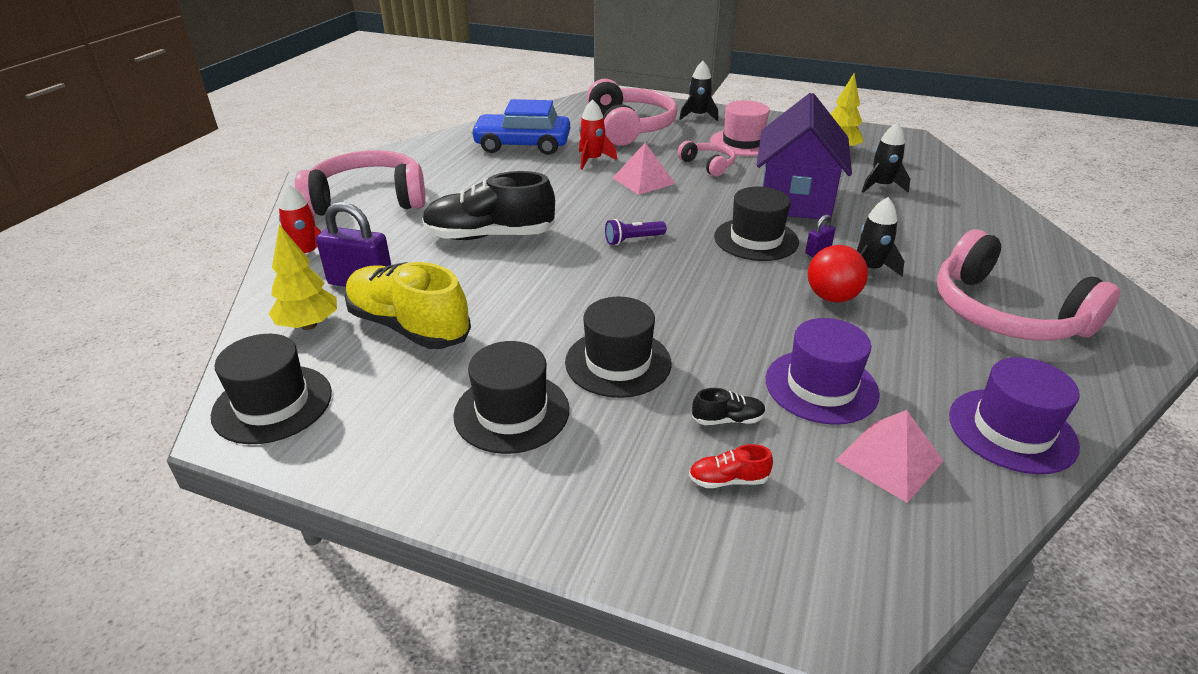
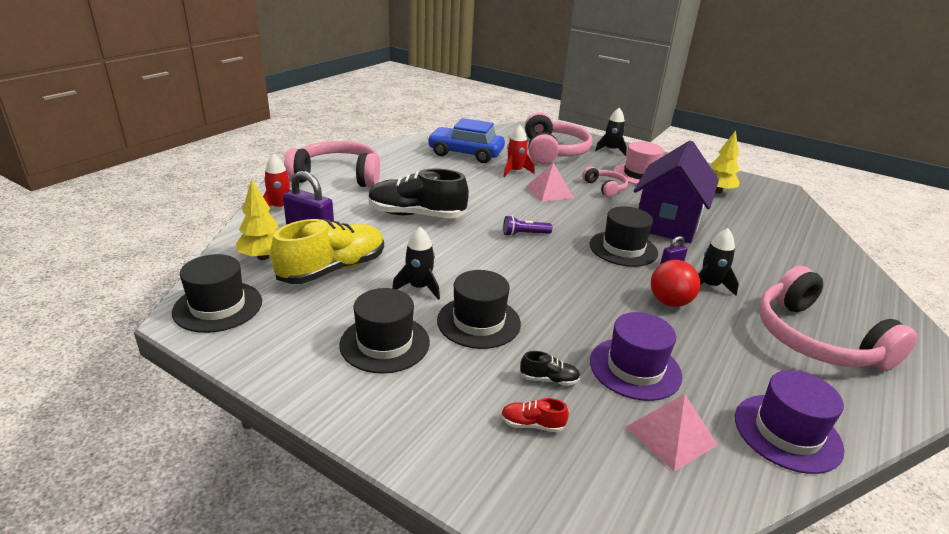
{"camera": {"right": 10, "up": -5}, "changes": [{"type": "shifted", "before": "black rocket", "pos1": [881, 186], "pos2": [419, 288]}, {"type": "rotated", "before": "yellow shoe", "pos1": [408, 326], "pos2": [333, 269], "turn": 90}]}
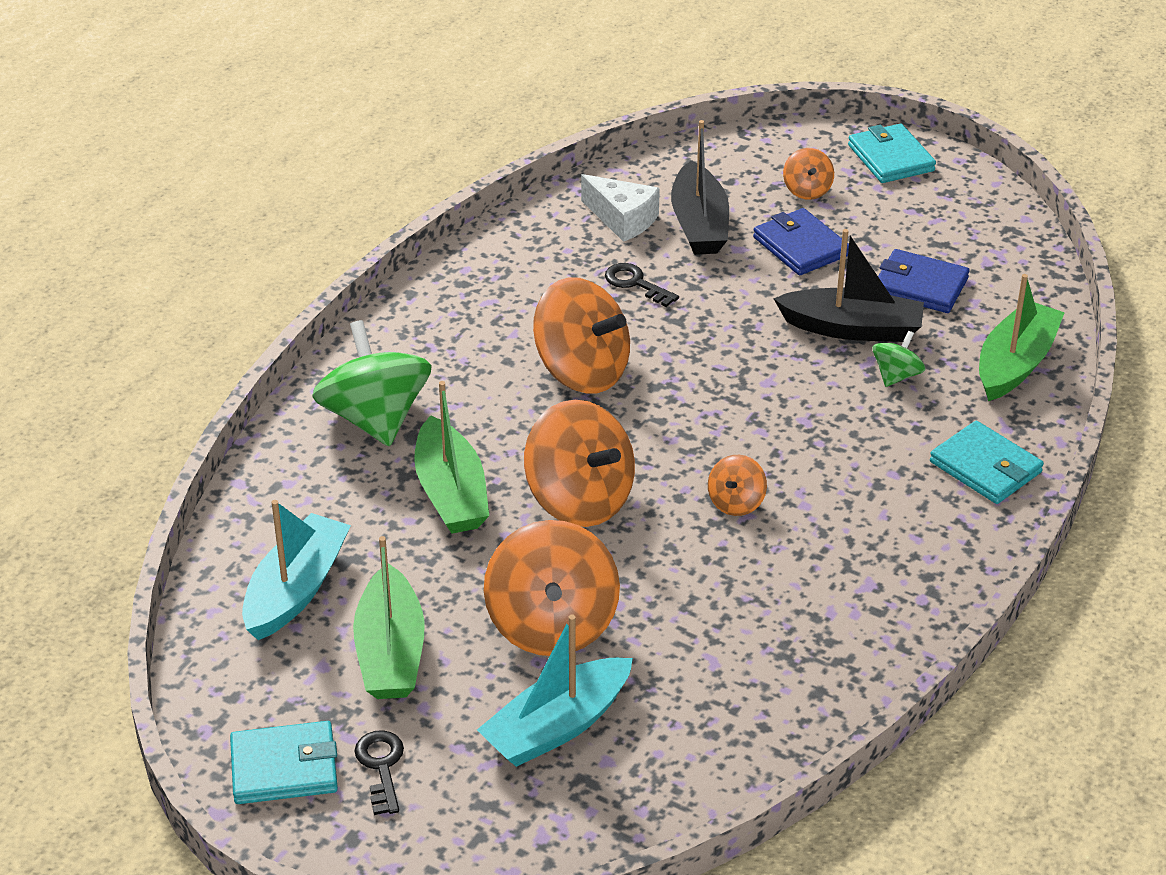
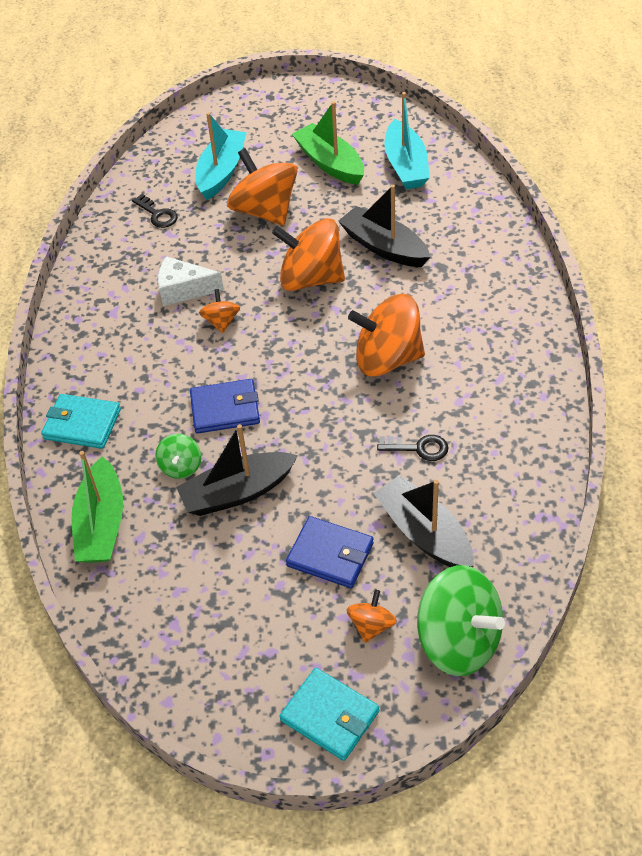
{"camera": {"right": 150, "up": 10}, "changes": [{"type": "gone", "before": "turquoise wallet", "pos1": [284, 767]}, {"type": "shifted", "before": "green spinning top", "pos1": [375, 419], "pos2": [459, 641]}, {"type": "shifted", "before": "black key", "pos1": [381, 766], "pos2": [157, 214]}, {"type": "shifted", "before": "white cheese", "pos1": [622, 219], "pos2": [183, 290]}, {"type": "shifted", "before": "blue wallet", "pos1": [920, 286], "pos2": [225, 409]}, {"type": "repainted", "before": "green boat", "after": "black boat", "pos1": [451, 493], "pos2": [384, 247]}, {"type": "rotated", "before": "orange spinning top", "pos1": [807, 190], "pos2": [371, 625], "turn": 60}]}
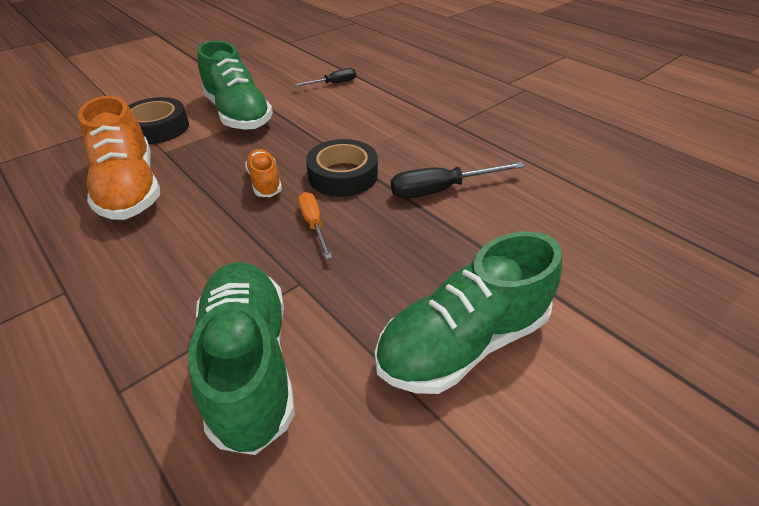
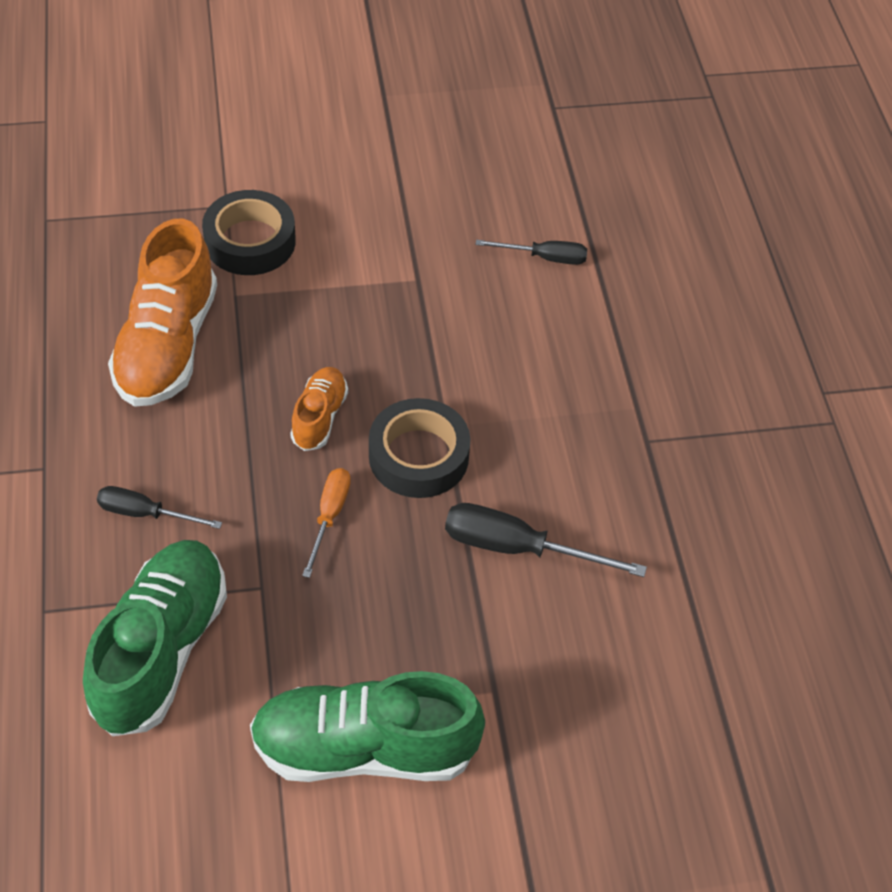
{"camera": {"right": 30, "up": 10}, "changes": [{"type": "gone", "before": "green shoe", "pos1": [238, 114]}, {"type": "new", "after": "black screwdriver", "pos2": [145, 513]}]}
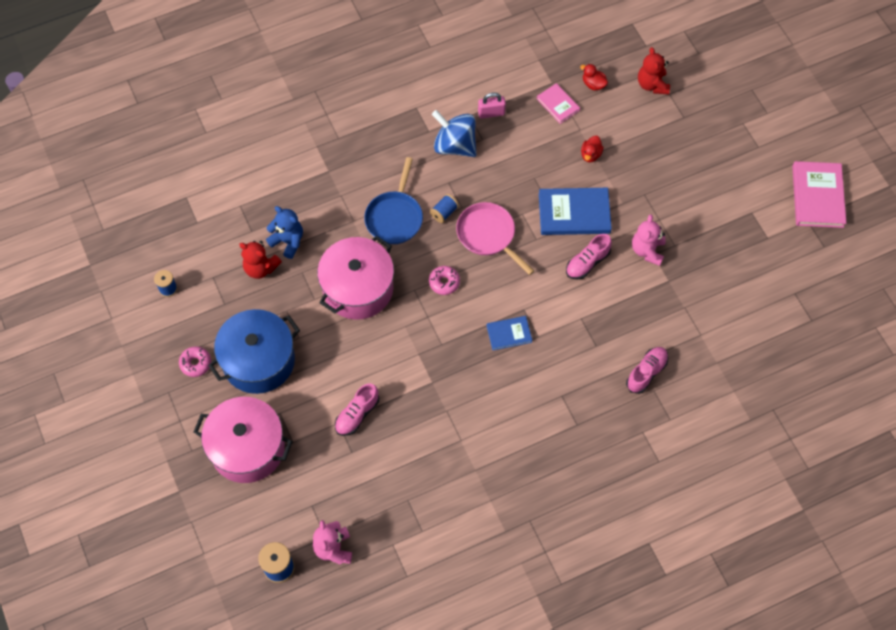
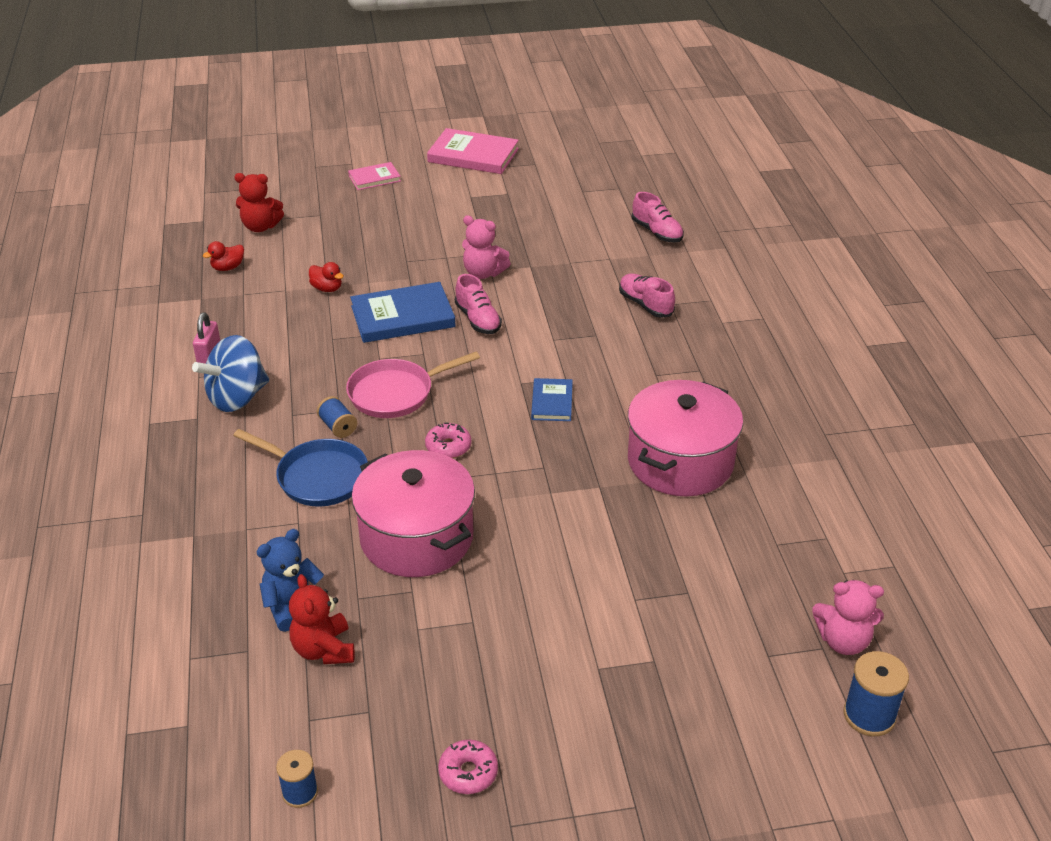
{"camera": {"right": -75, "up": -25}, "changes": [{"type": "gone", "before": "blue pot", "pos1": [258, 361]}, {"type": "shifted", "before": "pink pot", "pos1": [247, 448], "pos2": [680, 461]}, {"type": "shifted", "before": "pink shoe", "pos1": [357, 414], "pos2": [657, 232]}, {"type": "shifted", "before": "pink book", "pos1": [558, 104], "pos2": [374, 178]}, {"type": "rotated", "before": "red teddy bear", "pos1": [260, 268], "pos2": [324, 649], "turn": 120}, {"type": "rotated", "before": "blue book", "pos1": [574, 213], "pos2": [403, 317], "turn": 60}]}
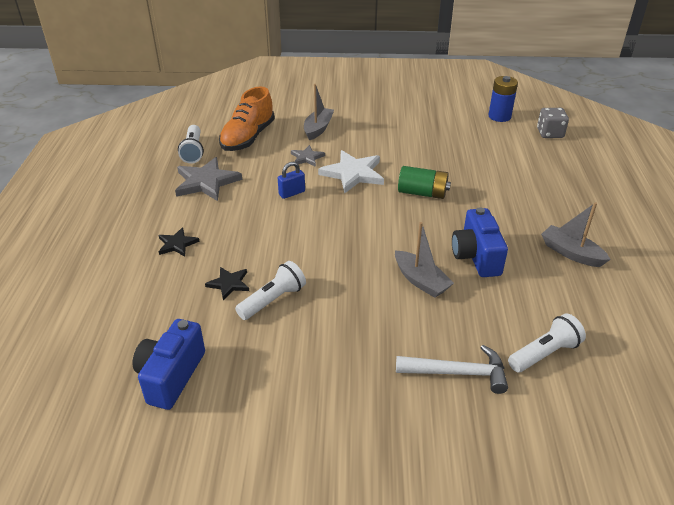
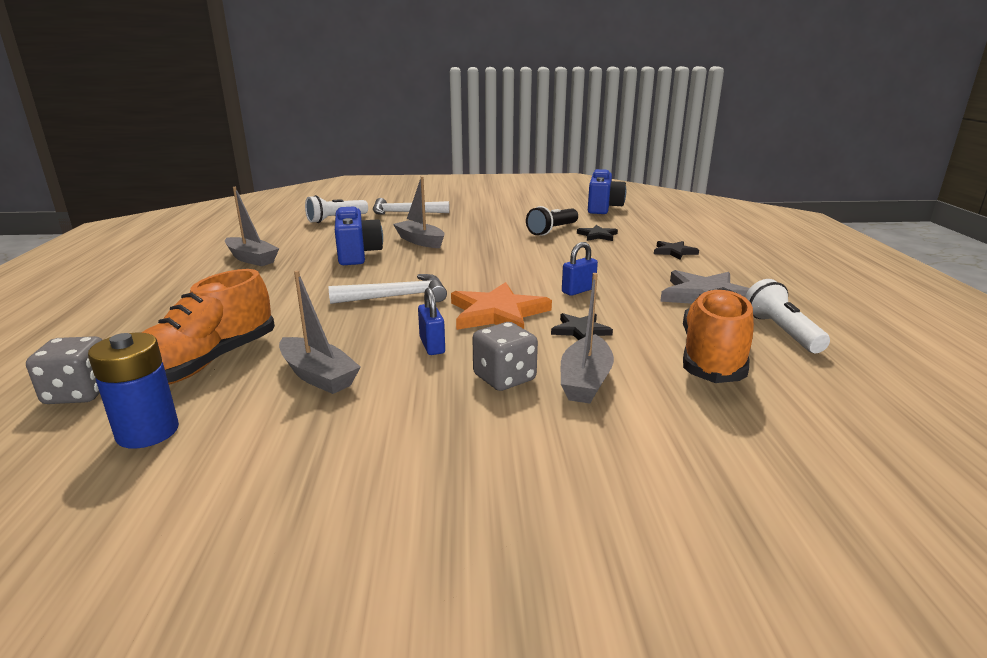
{"camera": {"right": 175, "up": -15}, "changes": [{"type": "new", "after": "orange shoe", "pos2": [206, 364]}, {"type": "new", "after": "grey boat", "pos2": [318, 376]}, {"type": "new", "after": "blue padlock", "pos2": [432, 345]}, {"type": "new", "after": "grey dice", "pos2": [504, 378]}, {"type": "swapped", "before": "green battery", "after": "white hammer", "pos1": [422, 193], "pos2": [396, 297]}, {"type": "repainted", "before": "white flashlight", "after": "black flashlight", "pos1": [273, 300], "pos2": [552, 230]}, {"type": "repainted", "before": "grey star", "after": "black star", "pos1": [307, 158], "pos2": [580, 330]}, {"type": "repainted", "before": "white star", "after": "orange star", "pos1": [353, 174], "pos2": [498, 313]}]}
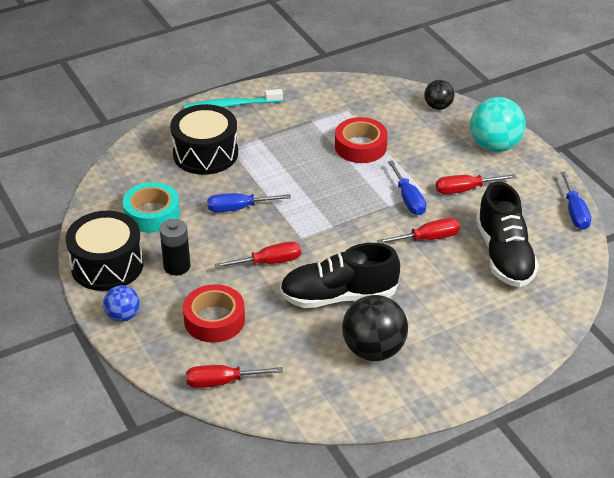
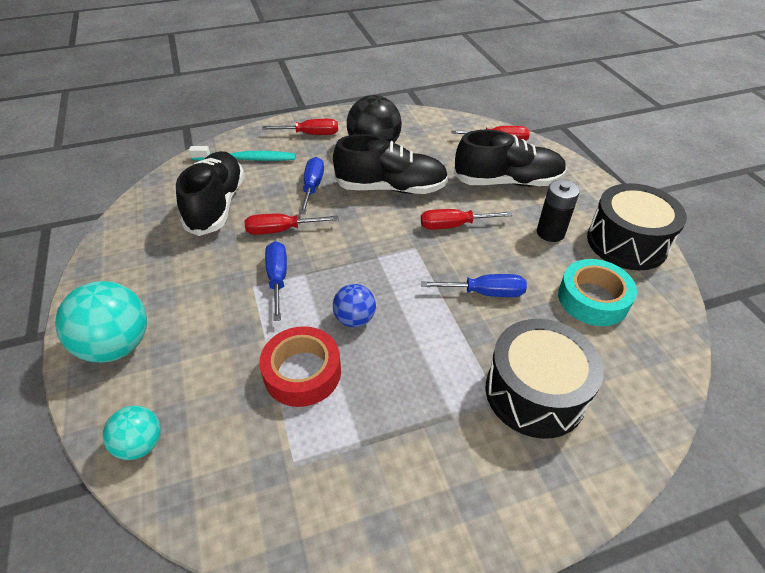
{"camera": {"right": -170, "up": 5}, "changes": [{"type": "shifted", "before": "blue ball", "pos1": [123, 316], "pos2": [355, 319]}, {"type": "shifted", "before": "turquoise toothbrush", "pos1": [231, 105], "pos2": [246, 159]}, {"type": "shifted", "before": "red screwdriver", "pos1": [465, 189], "pos2": [311, 134]}, {"type": "shifted", "before": "blue screwdriver", "pos1": [574, 212], "pos2": [312, 187]}, {"type": "swapped", "before": "red tape", "after": "black shoe", "pos1": [214, 320], "pos2": [507, 182]}, {"type": "repainted", "before": "black ball", "after": "turquoise ball", "pos1": [438, 106], "pos2": [141, 444]}]}
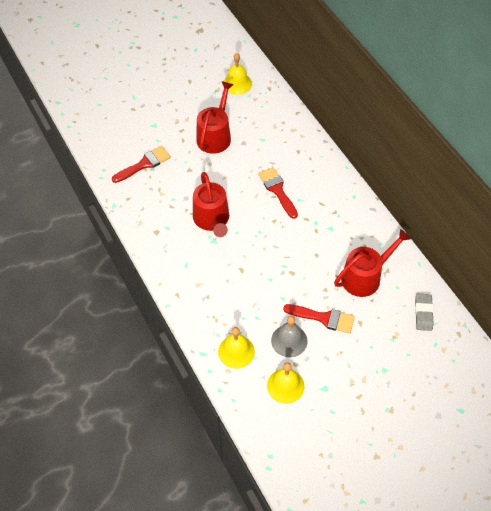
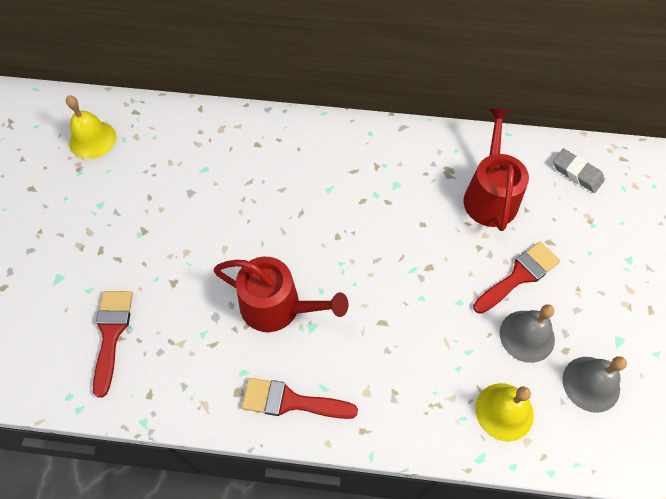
{"camera": {"right": -55, "up": 5}, "changes": [{"type": "gone", "before": "red watering can", "pos1": [215, 136]}, {"type": "shifted", "before": "red brush", "pos1": [277, 190], "pos2": [291, 401]}, {"type": "repainted", "before": "yellow bell", "after": "grey bell", "pos1": [285, 386], "pos2": [591, 384]}]}
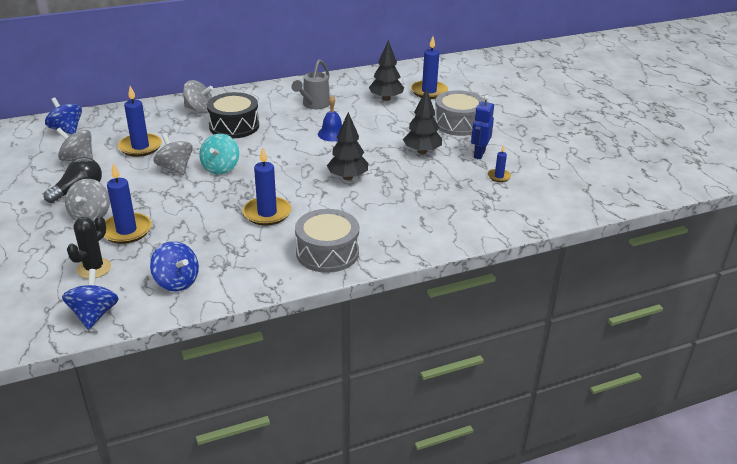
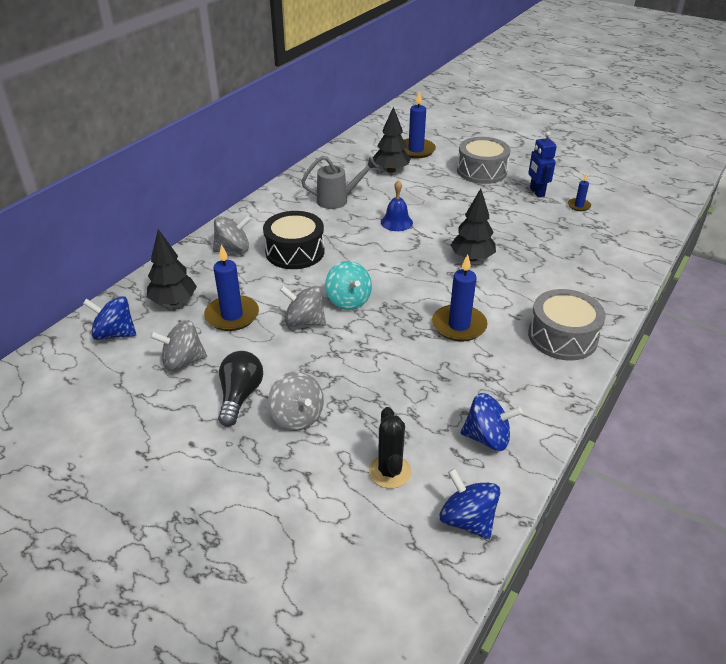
{"camera": {"right": -35, "up": 5}, "changes": [{"type": "gone", "before": "blue candle", "pos1": [126, 230]}, {"type": "shifted", "before": "black tree", "pos1": [422, 151], "pos2": [174, 301]}, {"type": "rotated", "before": "grey watering can", "pos1": [314, 105], "pos2": [337, 200], "turn": -90}]}
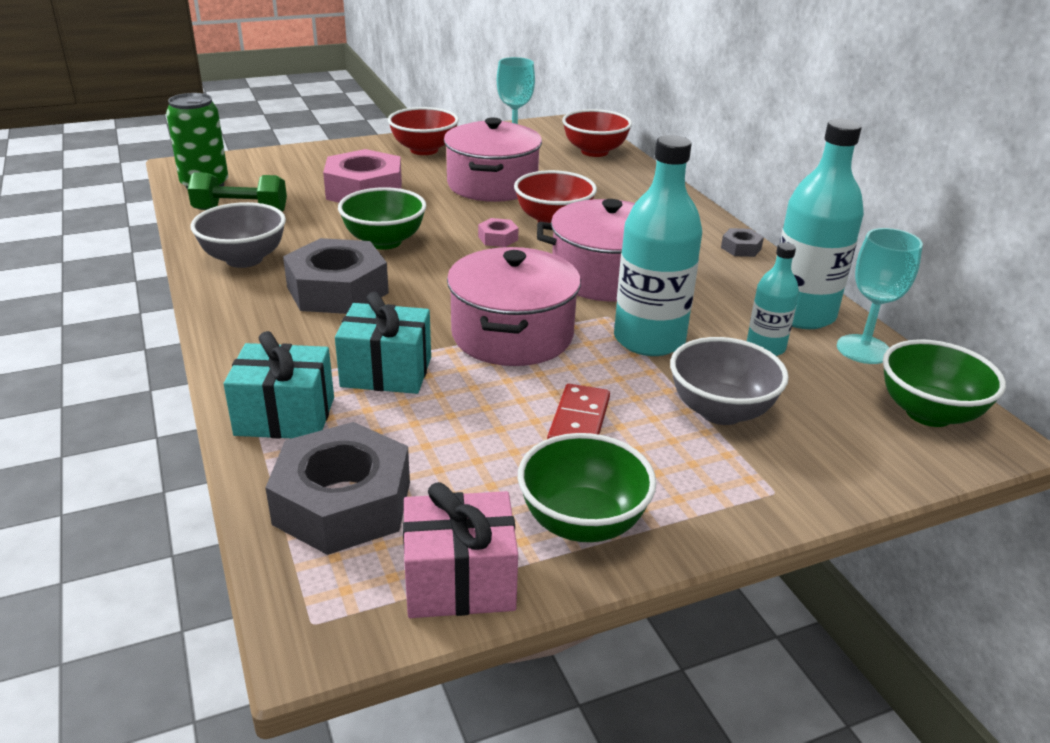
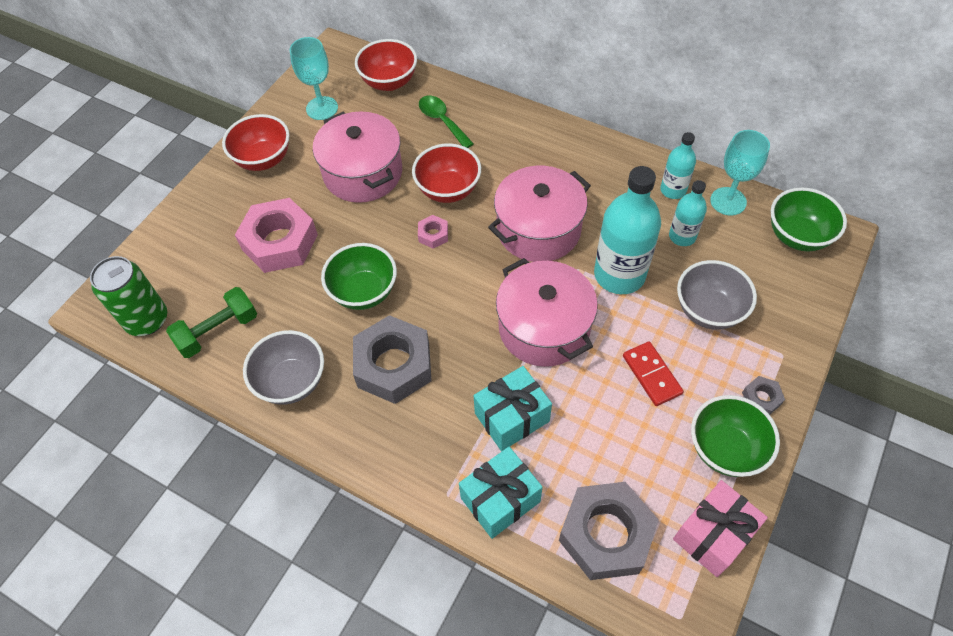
{"camera": {"right": -35, "up": 25}, "changes": [{"type": "new", "after": "green spoon", "pos2": [442, 121]}, {"type": "shifted", "before": "grey nut", "pos1": [741, 248], "pos2": [761, 398]}, {"type": "scaled", "before": "turquoise bottle", "pos1": [801, 314], "pos2": [673, 190], "scale": 0.54}]}
